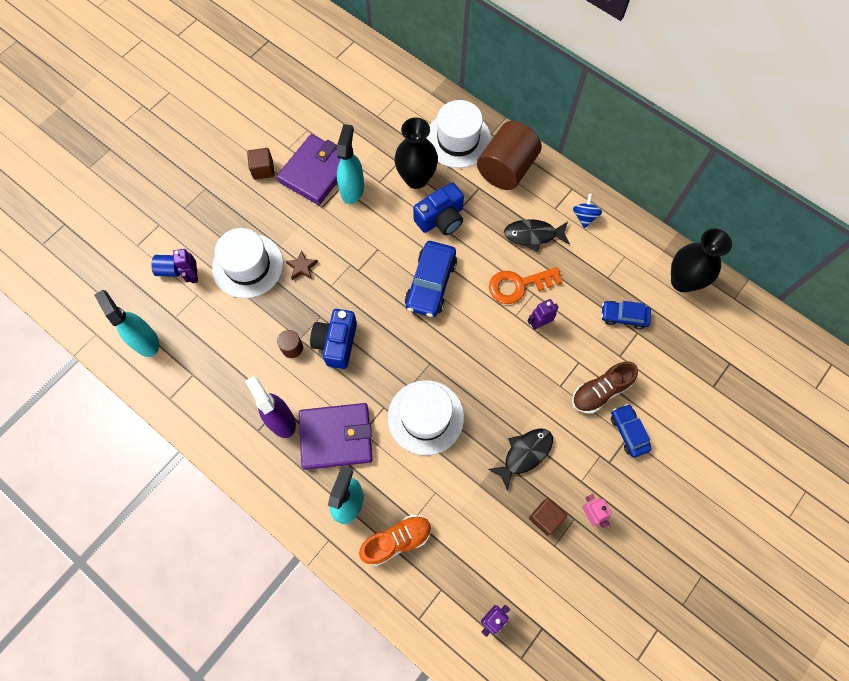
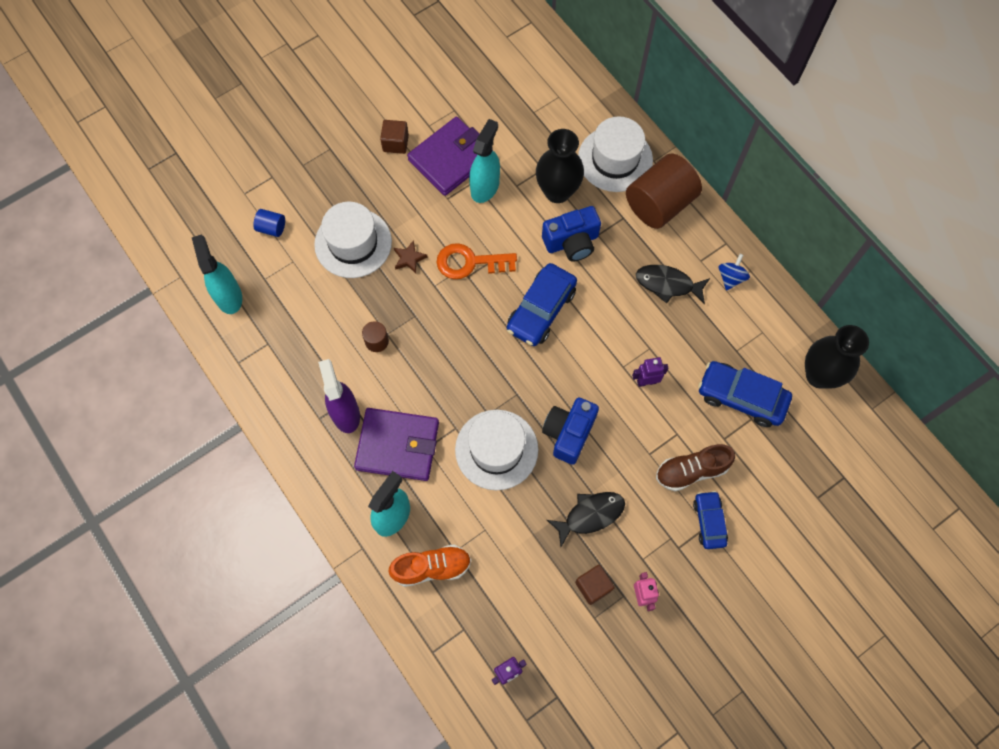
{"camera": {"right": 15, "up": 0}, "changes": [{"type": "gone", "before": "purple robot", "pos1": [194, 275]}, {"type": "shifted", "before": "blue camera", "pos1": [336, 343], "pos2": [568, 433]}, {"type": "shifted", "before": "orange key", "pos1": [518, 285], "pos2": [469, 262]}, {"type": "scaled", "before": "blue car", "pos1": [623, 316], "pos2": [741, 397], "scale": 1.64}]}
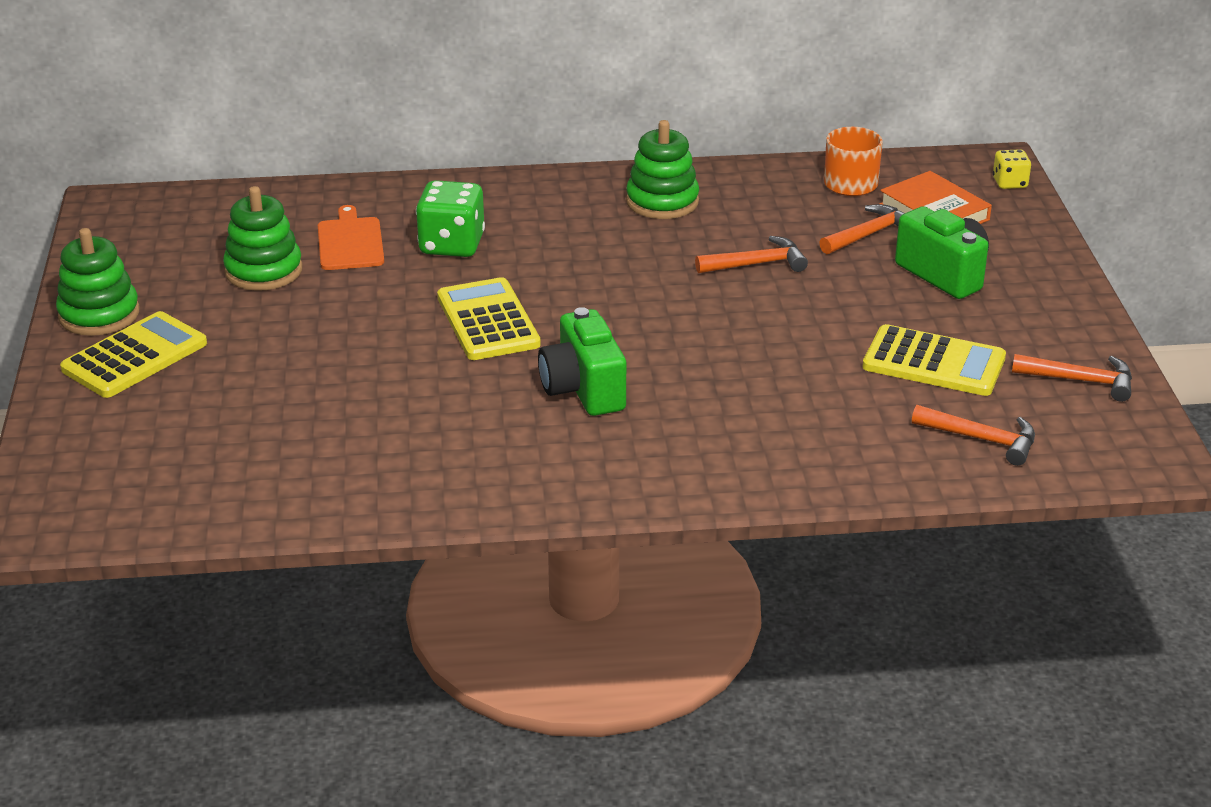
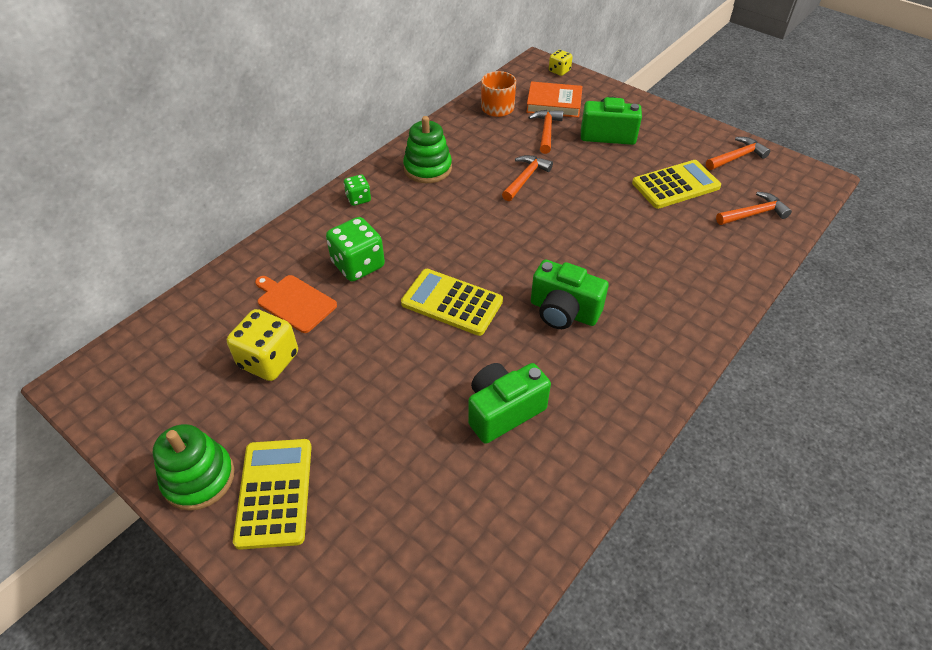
{"camera": {"right": -45, "up": 15}, "changes": [{"type": "new", "after": "green dice", "pos2": [358, 199]}, {"type": "new", "after": "green camera", "pos2": [503, 411]}, {"type": "swapped", "before": "green stacking toy", "after": "yellow dice", "pos1": [263, 271], "pos2": [269, 360]}]}
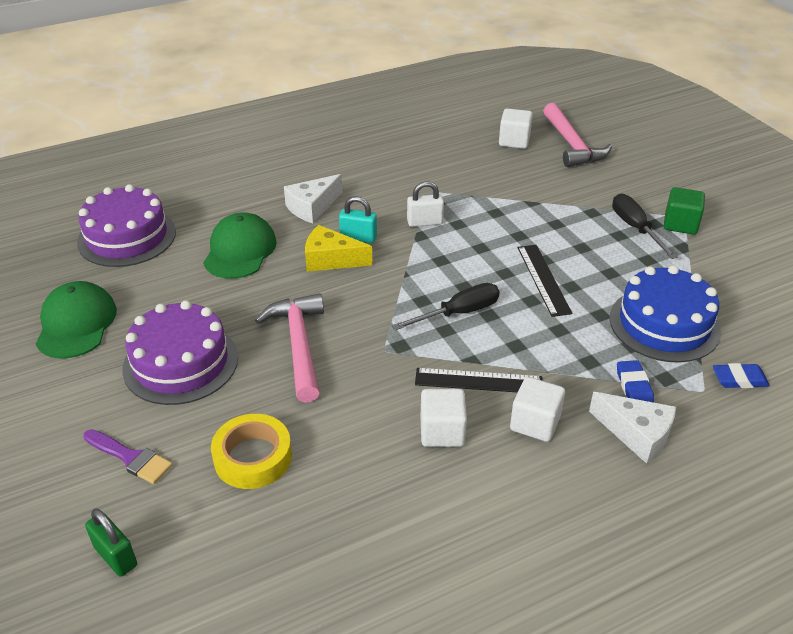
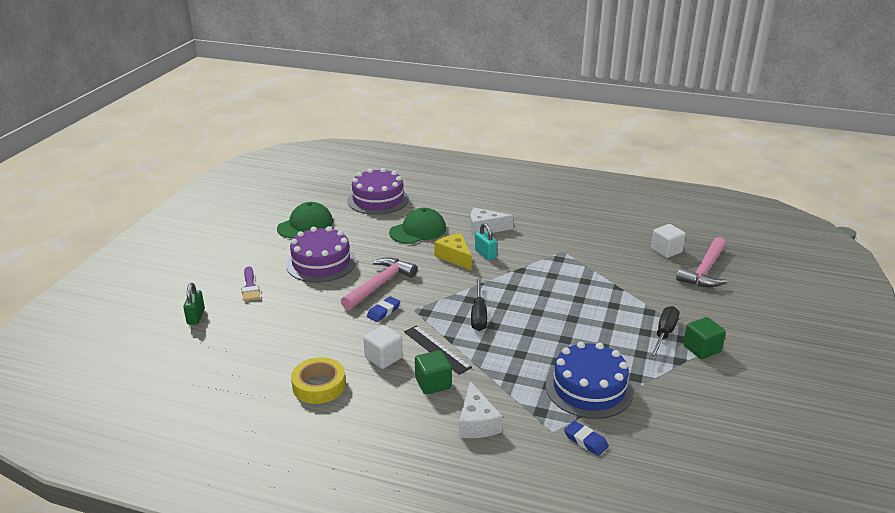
{"camera": {"right": 45, "up": -10}, "changes": [{"type": "gone", "before": "white padlock", "pos1": [425, 222]}, {"type": "gone", "before": "black ruler", "pos1": [543, 279]}, {"type": "shifted", "before": "yellow tape", "pos1": [253, 457], "pos2": [319, 386]}, {"type": "shifted", "before": "blue eraser", "pos1": [634, 387], "pos2": [383, 311]}, {"type": "repainted", "before": "white cube", "after": "green cube", "pos1": [535, 423], "pos2": [433, 383]}, {"type": "rotated", "before": "black screwdriver", "pos1": [458, 313], "pos2": [478, 315], "turn": 75}]}
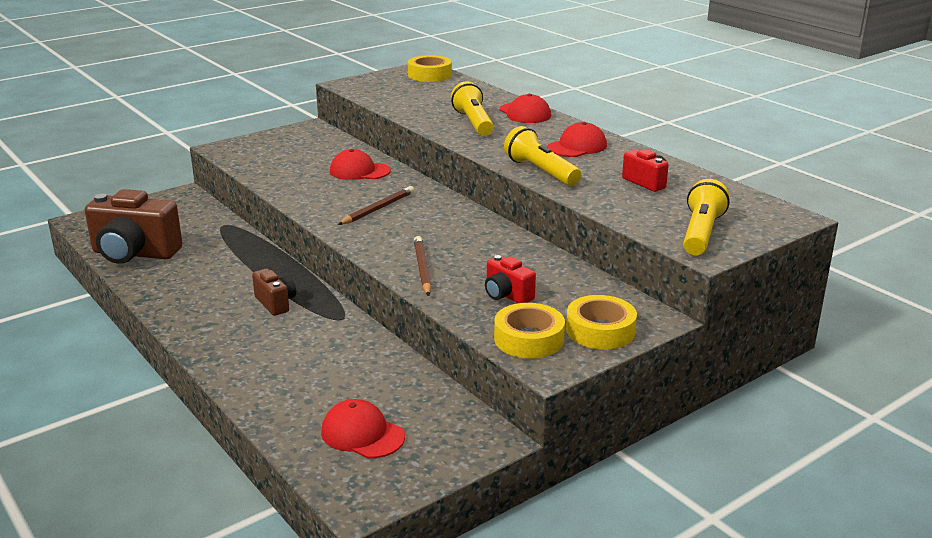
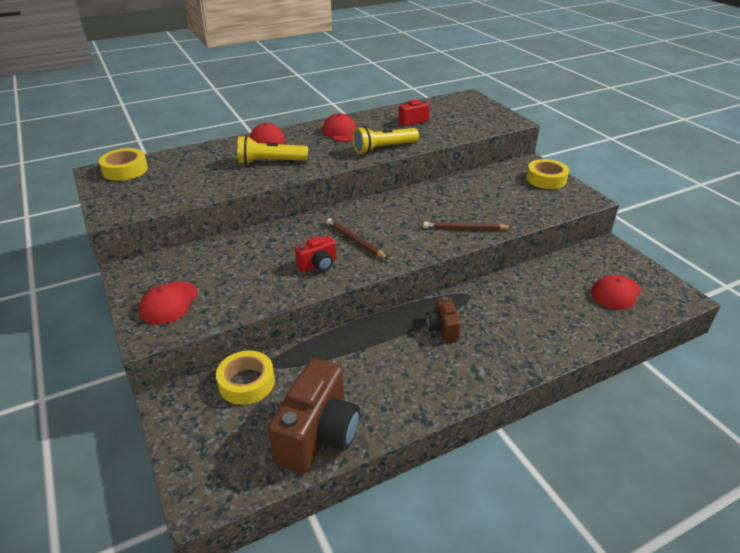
{"camera": {"right": -80, "up": 10}, "changes": [{"type": "gone", "before": "yellow flashlight", "pos1": [701, 233]}, {"type": "shifted", "before": "red cap", "pos1": [359, 171], "pos2": [169, 303]}, {"type": "shifted", "before": "red camera", "pos1": [507, 295], "pos2": [318, 265]}, {"type": "shifted", "before": "yellow tape", "pos1": [529, 339], "pos2": [246, 382]}, {"type": "rotated", "before": "brown camera", "pos1": [276, 303], "pos2": [442, 328], "turn": -75}]}
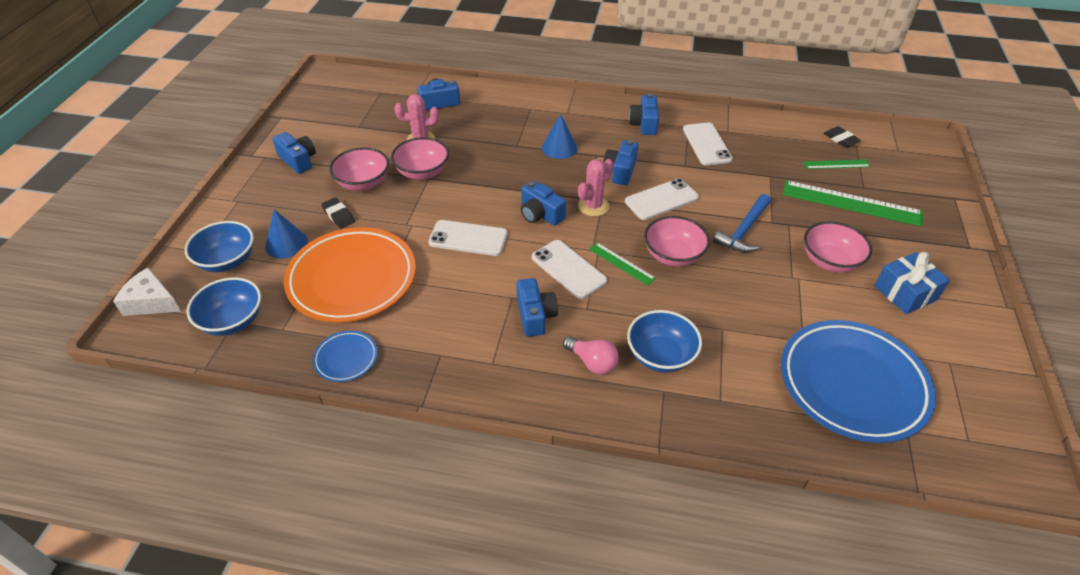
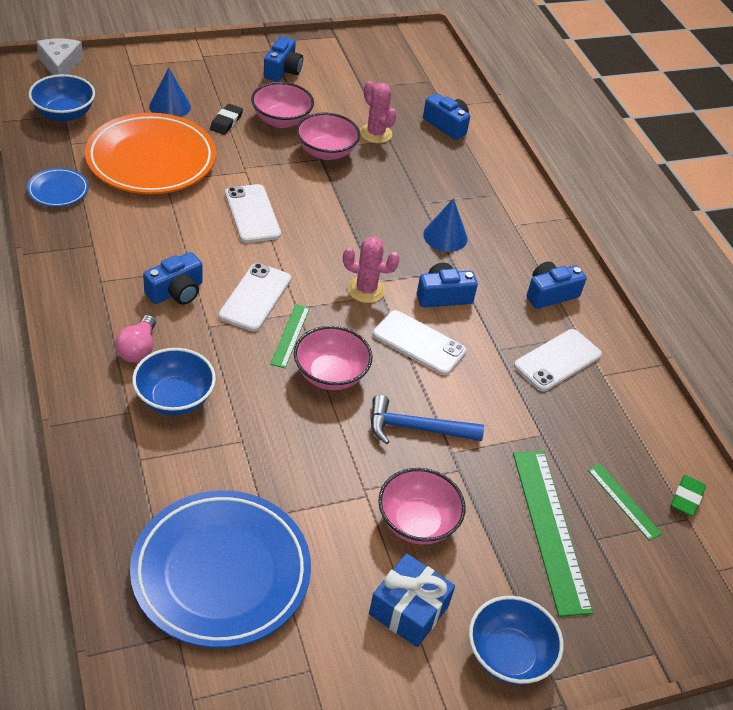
{"camera": {"right": 55, "up": 0}, "changes": [{"type": "gone", "before": "blue camera", "pos1": [540, 214]}, {"type": "shifted", "before": "blue bowl", "pos1": [227, 261], "pos2": [508, 655]}, {"type": "repainted", "before": "black eraser", "after": "green eraser", "pos1": [840, 139], "pos2": [686, 498]}]}
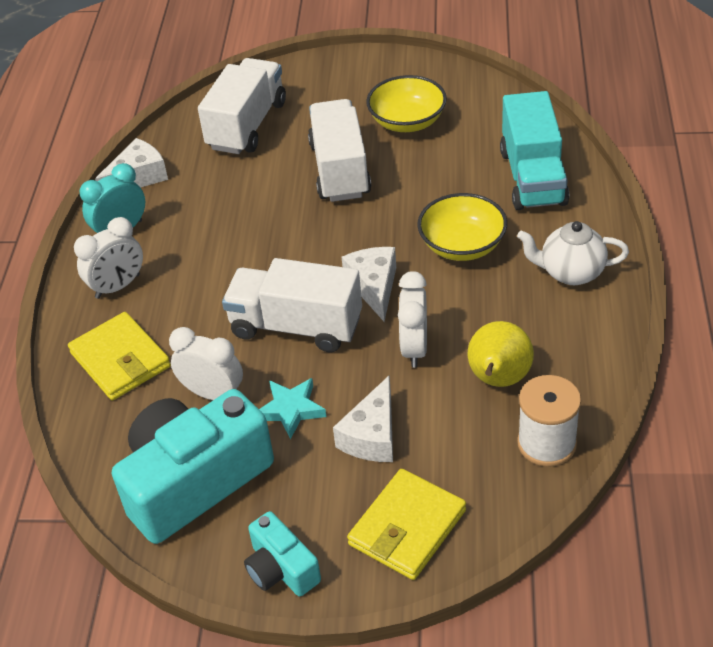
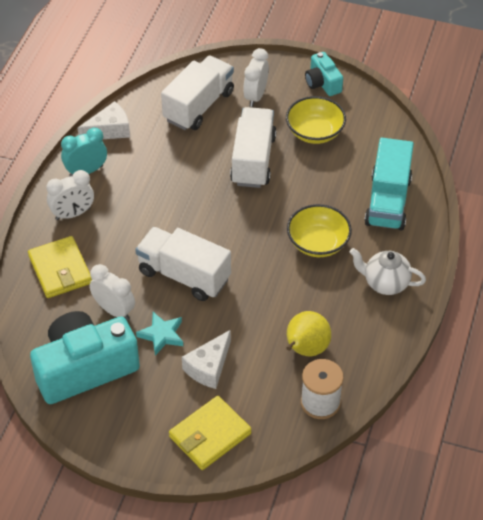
{"camera": {"right": 10, "up": 5}, "changes": [{"type": "gone", "before": "white cheese", "pos1": [374, 287]}, {"type": "shifted", "before": "turquoise camera", "pos1": [281, 569], "pos2": [322, 83]}, {"type": "shifted", "before": "white clock", "pos1": [414, 348], "pos2": [255, 96]}]}
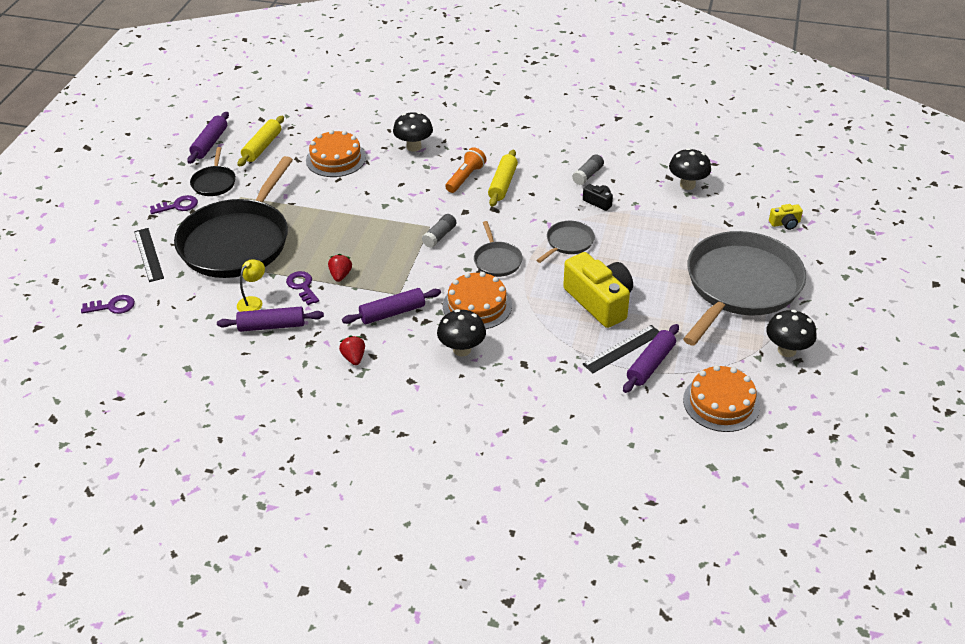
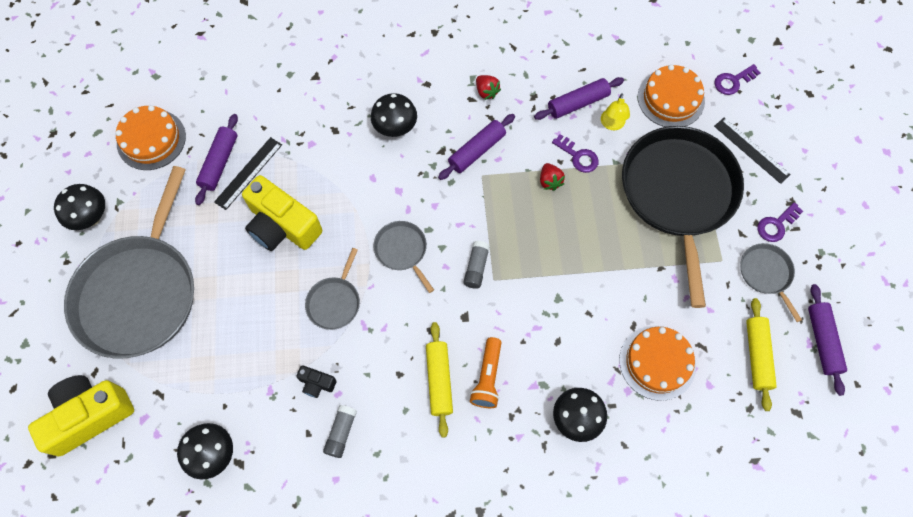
{"camera": {"right": 160, "up": 25}, "changes": [{"type": "shifted", "before": "orange cake", "pos1": [477, 305], "pos2": [671, 99]}, {"type": "repainted", "before": "black pan", "after": "grey pan", "pos1": [214, 182], "pos2": [766, 274]}, {"type": "scaled", "before": "yellow camera", "pos1": [785, 223], "pos2": [89, 416], "scale": 2.27}]}
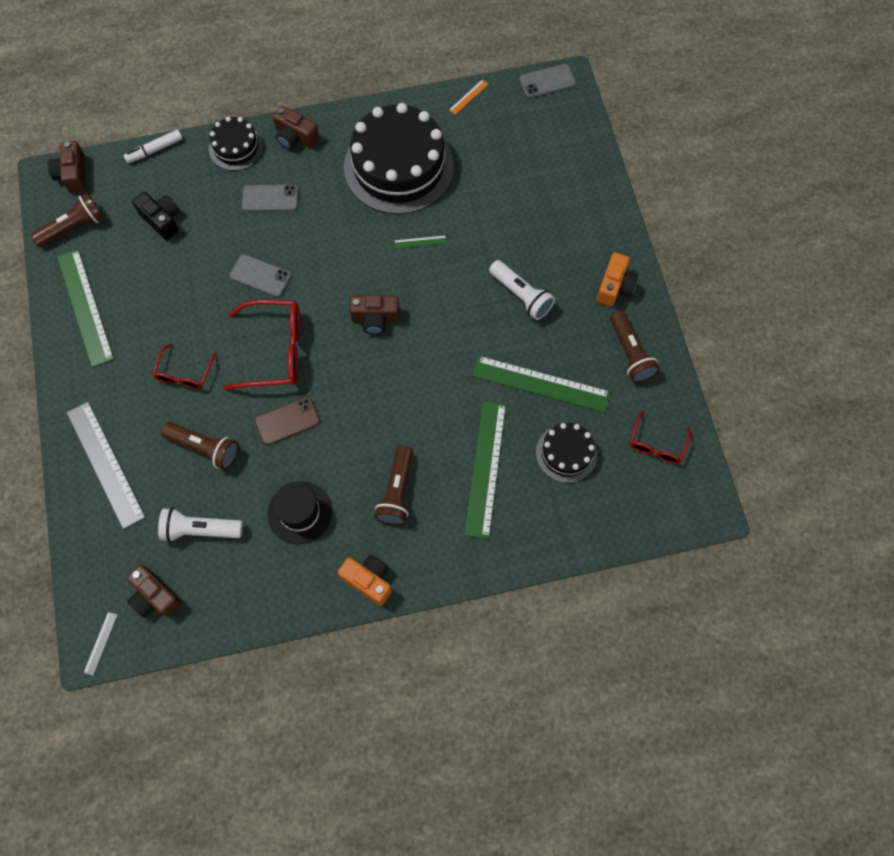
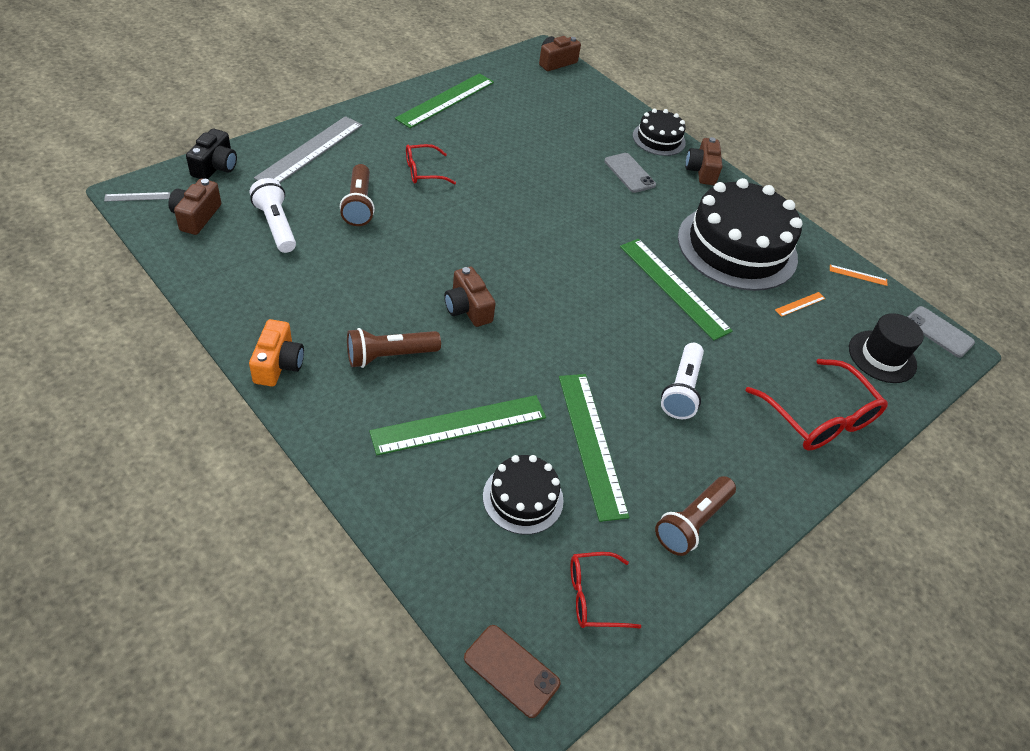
{"camera": {"right": 55, "up": -20}, "changes": [{"type": "gone", "before": "brown flashlight", "pos1": [74, 227]}, {"type": "gone", "before": "white marker", "pos1": [155, 150]}, {"type": "gone", "before": "grey phone", "pos1": [260, 276]}, {"type": "gone", "before": "orange camera", "pos1": [614, 287]}, {"type": "new", "after": "orange ruler", "pos2": [800, 304]}, {"type": "shifted", "before": "black camera", "pos1": [162, 220], "pos2": [215, 167]}, {"type": "shifted", "before": "red glasses", "pos1": [275, 351], "pos2": [819, 418]}, {"type": "shifted", "before": "brown phone", "pos1": [287, 421], "pos2": [511, 670]}, {"type": "shifted", "before": "black hat", "pos1": [299, 512], "pos2": [882, 356]}, {"type": "shifted", "before": "brown camera", "pos1": [375, 319], "pos2": [467, 308]}, {"type": "scaled", "before": "green ruler", "pos1": [420, 242], "pos2": [673, 288], "scale": 2.42}]}
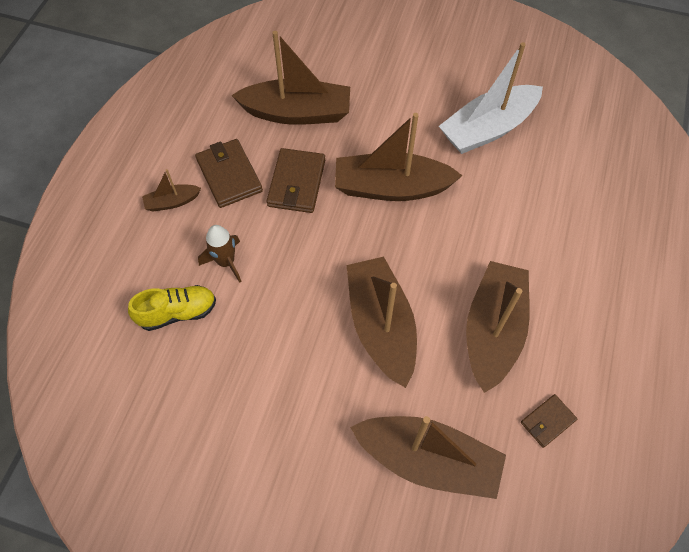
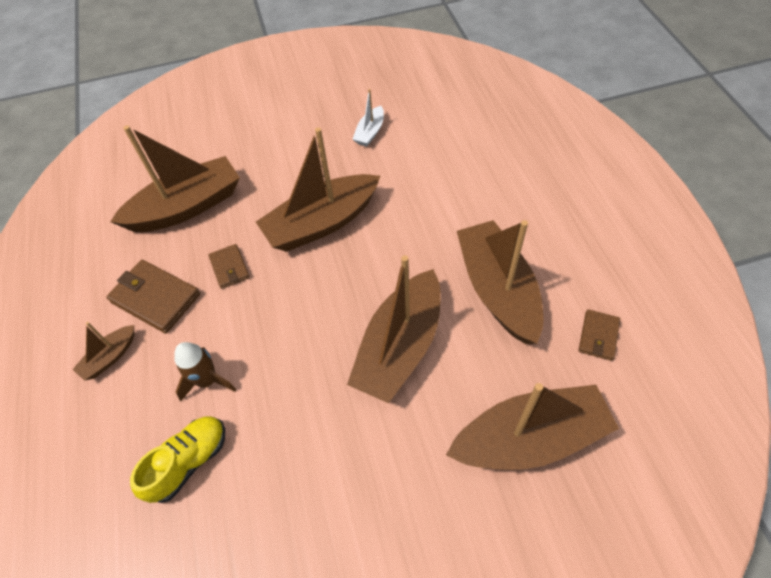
{"camera": {"right": -30, "up": -5}, "changes": [{"type": "rotated", "before": "brown boat", "pos1": [381, 326], "pos2": [400, 346], "turn": -105}, {"type": "scaled", "before": "brown wallet", "pos1": [296, 183], "pos2": [229, 268], "scale": 0.58}, {"type": "scaled", "before": "white boat", "pos1": [488, 129], "pos2": [370, 132], "scale": 0.46}]}
